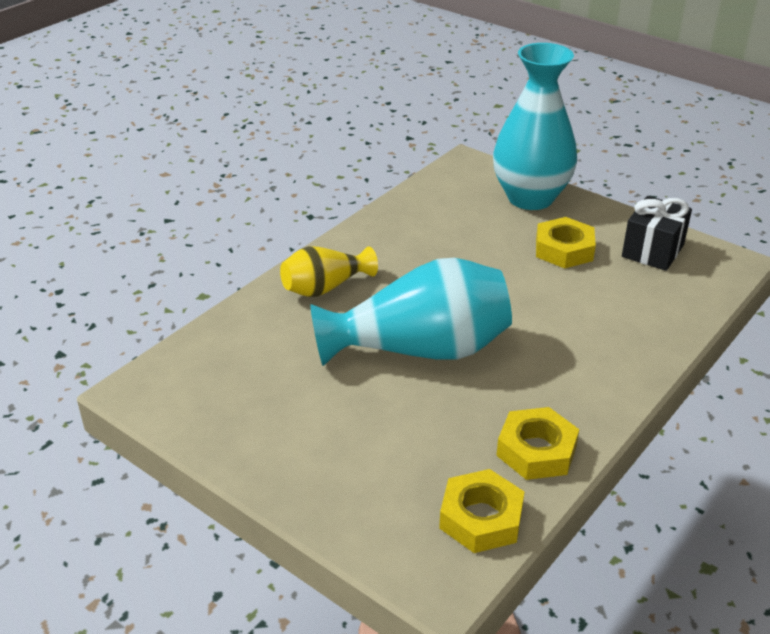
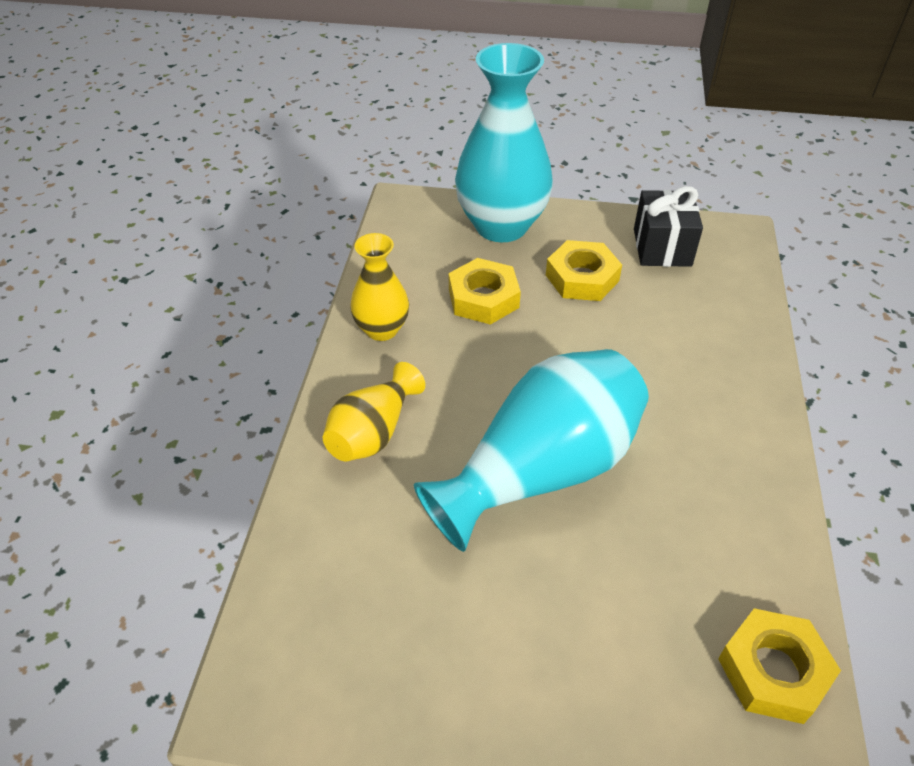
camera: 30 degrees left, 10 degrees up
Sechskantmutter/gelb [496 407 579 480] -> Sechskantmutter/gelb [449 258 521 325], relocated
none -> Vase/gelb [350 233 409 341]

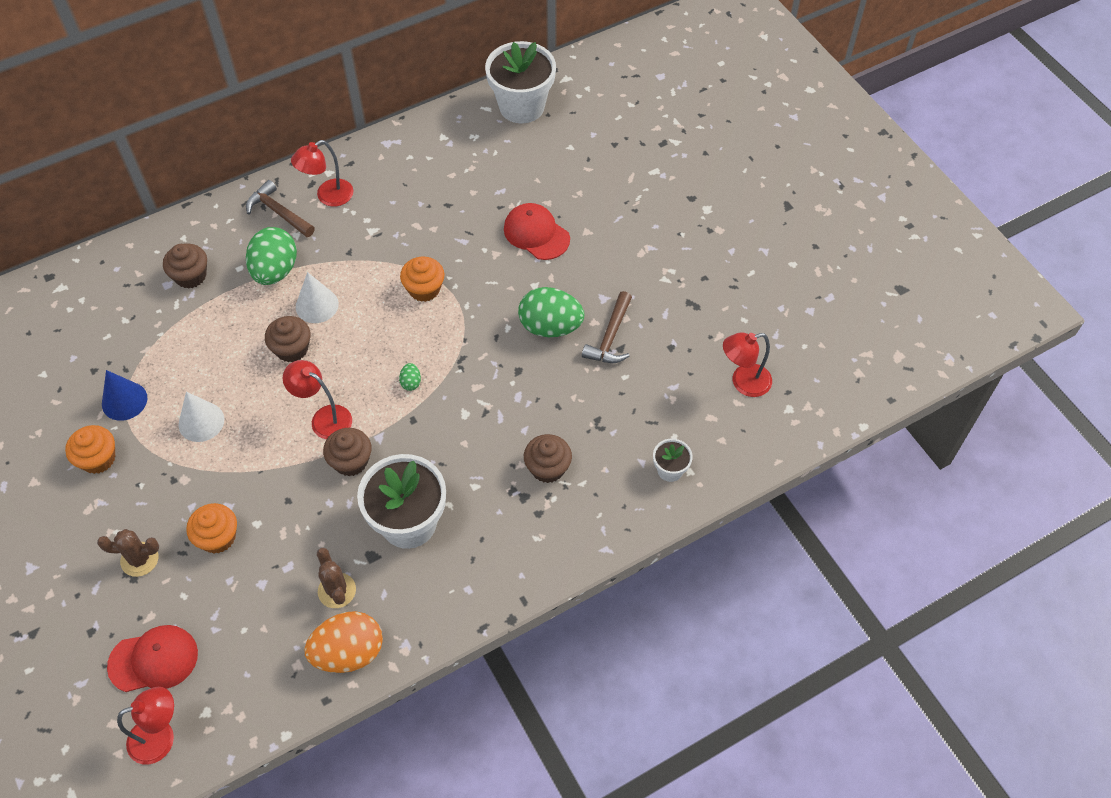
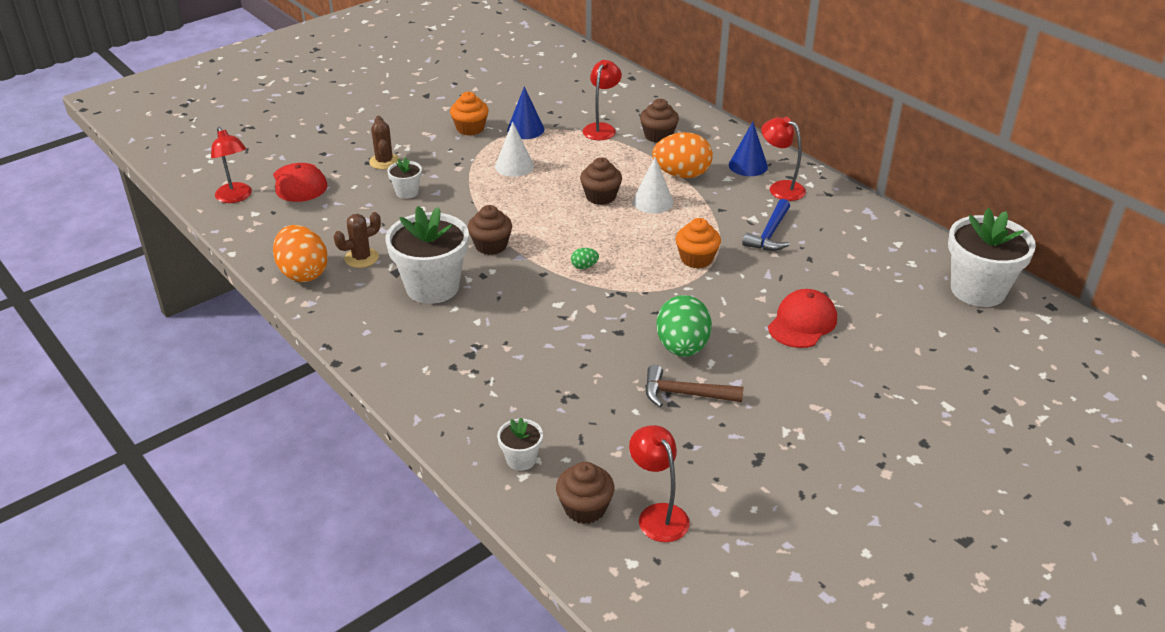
camera: 80 degrees right, 20 degrees down
Muffin/orange [186 503 237 553] -> Blumentopf/weiß [387 157 422 199]
Hammer/braun [246 180 315 237] -> Kegel/blau [729 122 768 176]
Ei/grün [246 227 297 285] -> Ei/orange [652 132 713 178]
Lampe/rot [283 360 352 439] -> Lampe/rot [583 60 622 140], relocated
Muffin/braun [524 434 572 483] -> Muffin/braun [556 462 614 524], relocated
none -> Hammer/blau [742 199 790 251]

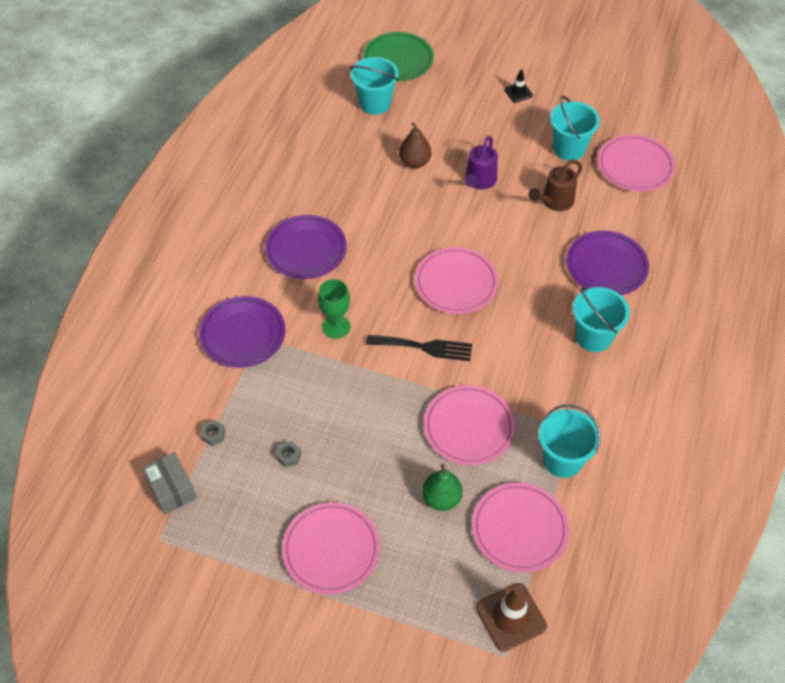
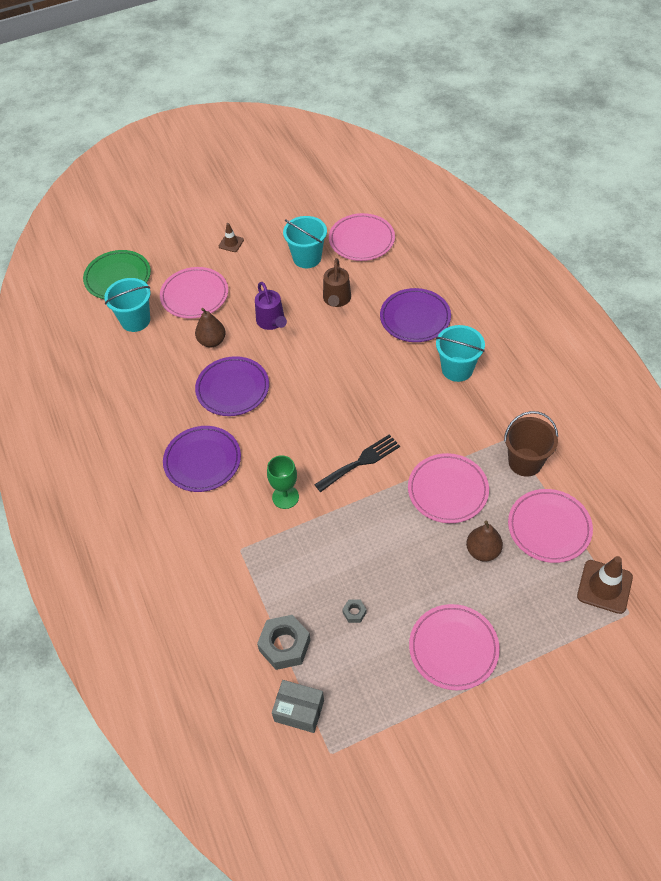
camera: 40 degrees left, 0 degrees up
Teller/lila [199 296 285 368] -> Teller/lila [195 356 269 416], relocated
Sechskantmutter/grau [201 420 225 446] -> Sechskantmutter/grau [257 615 311 670], x2.14
Teller/rosa [415 247 498 314] -> Teller/rosa [160 267 228 319], relocated
Birne/grün [422 464 463 511] -> Birne/braun [466 520 503 562]
Leitkegel/schwarz [504 70 533 103] -> Leitkegel/braun [219 223 244 252]
Eimer/türkis [539 404 601 478] -> Eimer/braun [504 411 558 477]

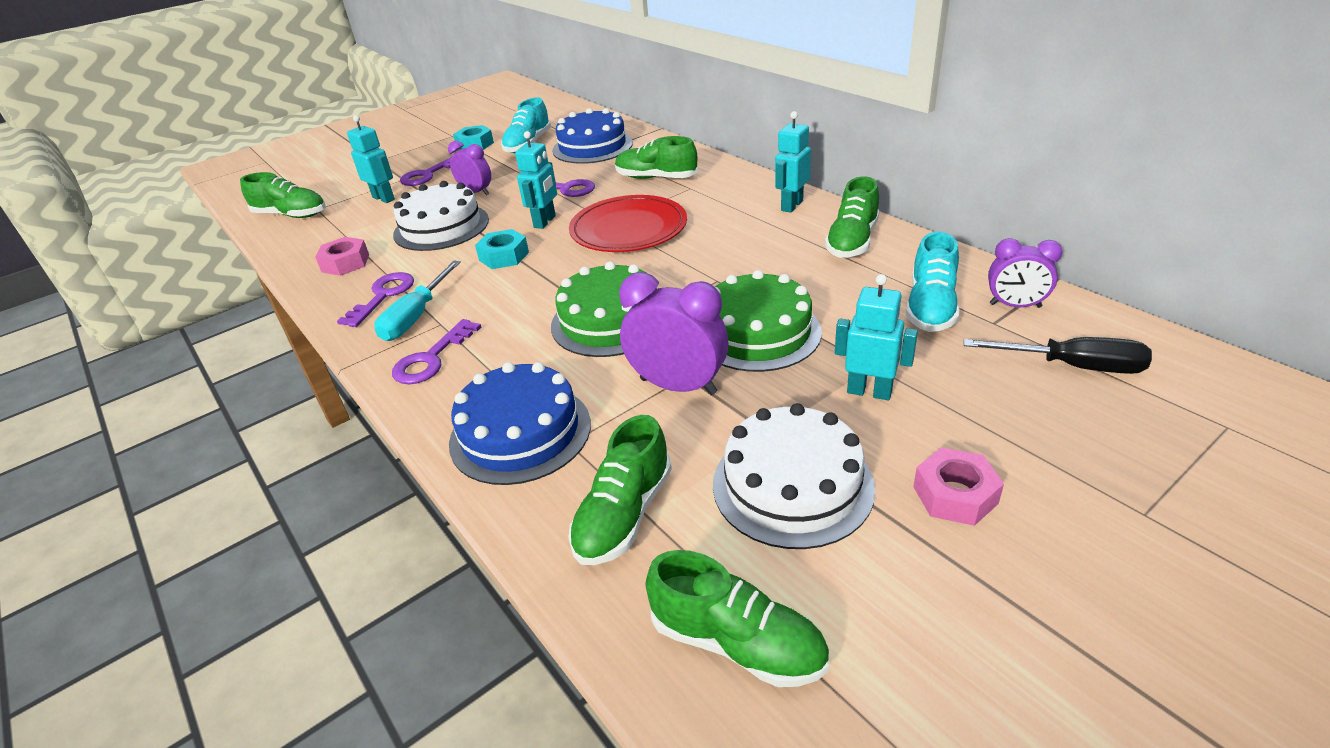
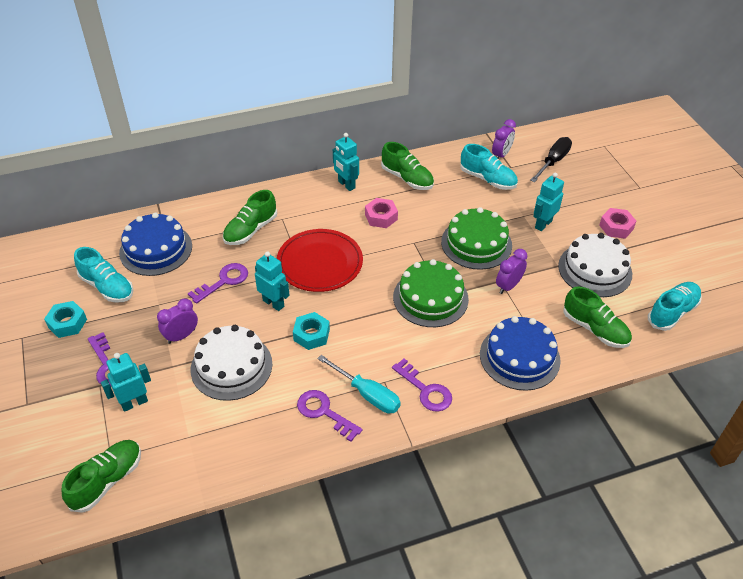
camera: 75 degrees left, 10 degrees up
Sechskantmutter/rosa [315 237 369 276] -> Sechskantmutter/rosa [365 198 398 228], relocated
Wecker/lila [619 272 728 395] -> Wecker/lila [496 249 527 294], x0.64
Schuh/grün [646 550 829 687] -> Schuh/türkis [648 282 702 331]

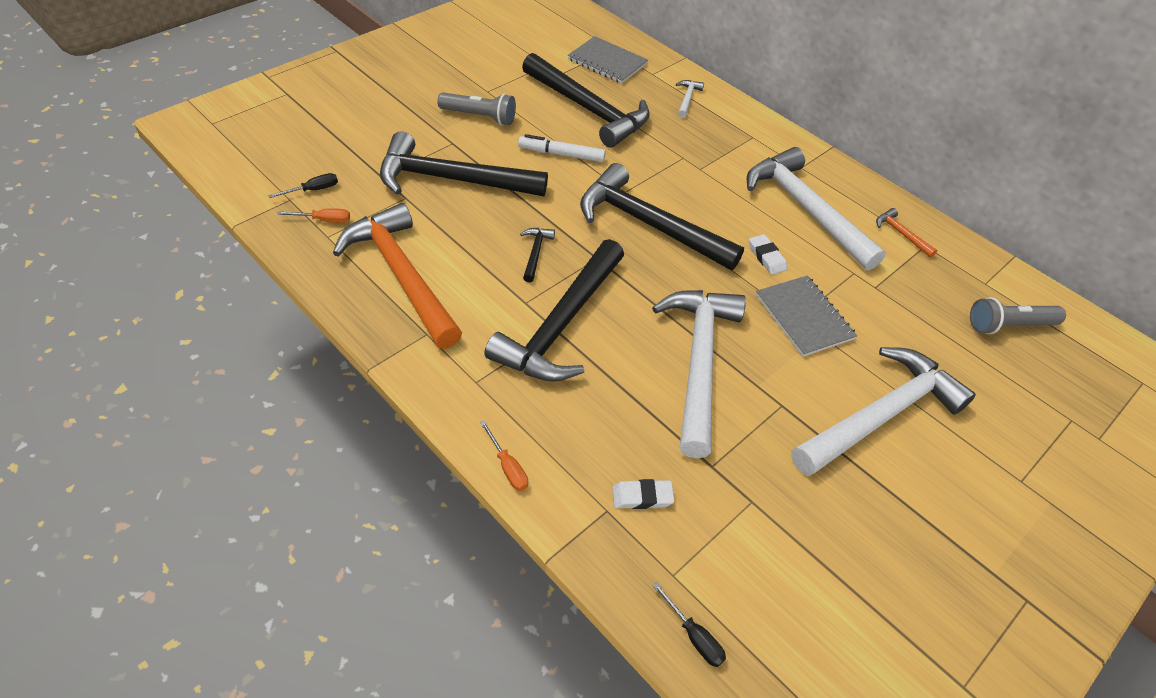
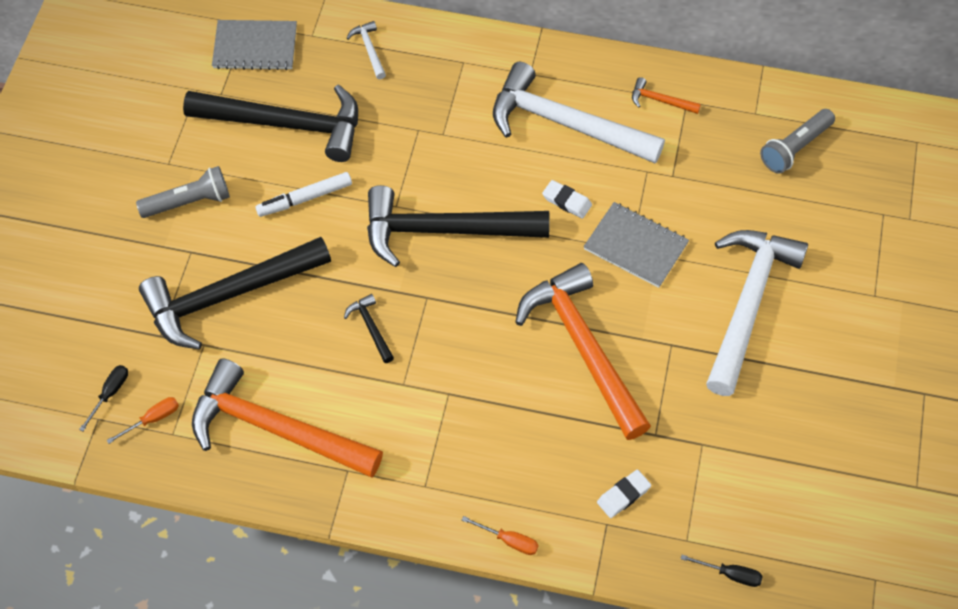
camera: 30 degrees left, 10 degrees up
Hammer/schwarz [484 239 624 382] -> none
Hammer/weiß [652 290 746 458] -> Hammer/orange [515 263 651 440]

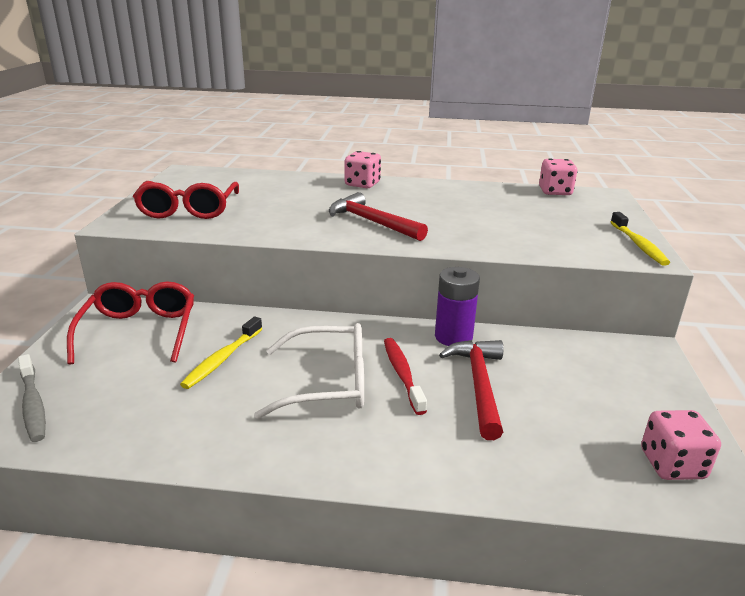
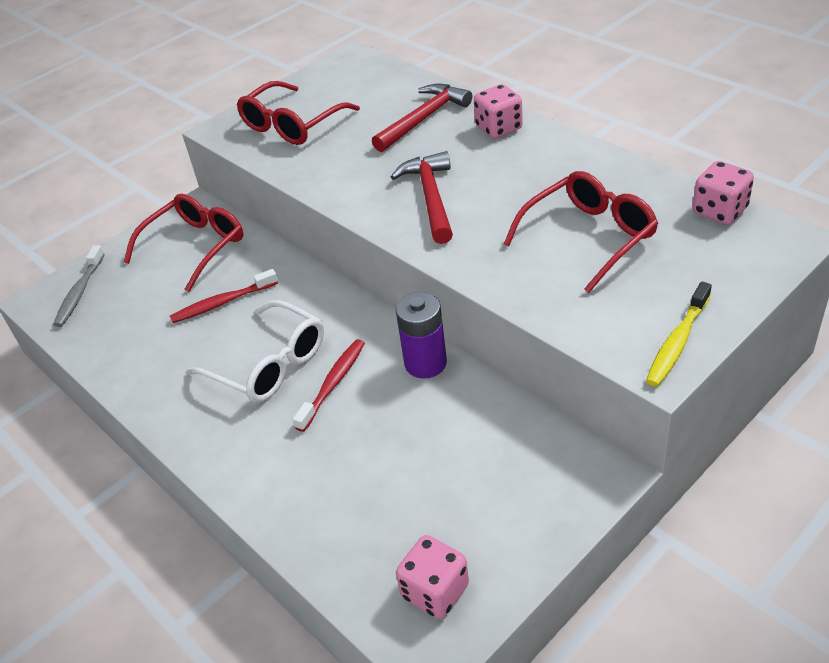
camera: 45 degrees right, 15 degrees up
Zahnbürste/gelb [180 317 263 389] -> Zahnbürste/rot [170 269 278 323]
Hammer/rot [439 340 503 440] -> Hammer/rot [372 84 472 152], relocated
none -> Brille/rot [504 171 658 293]

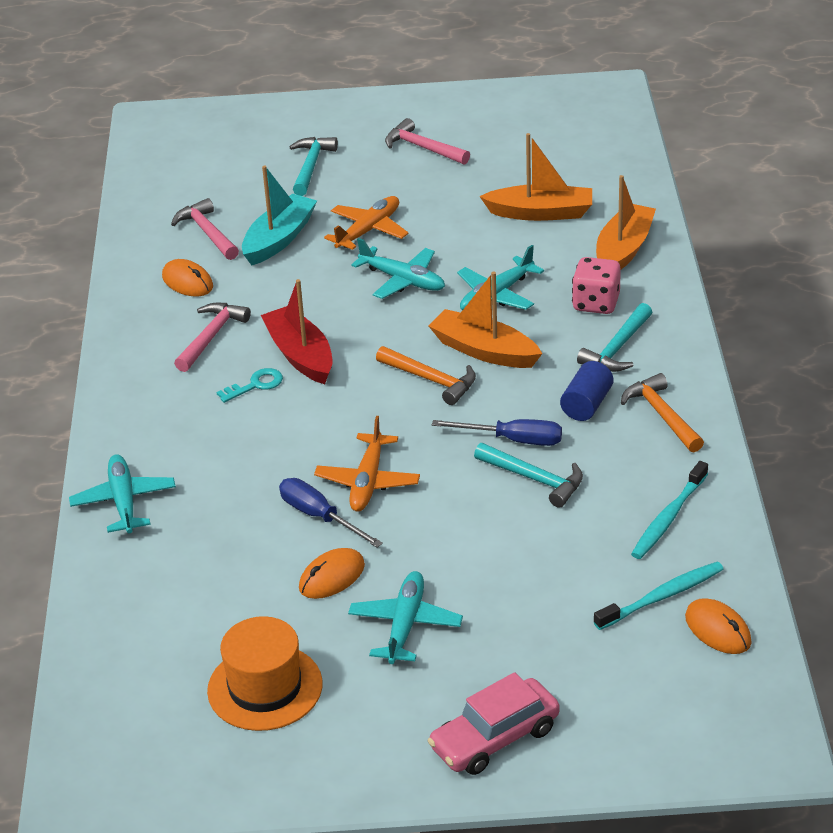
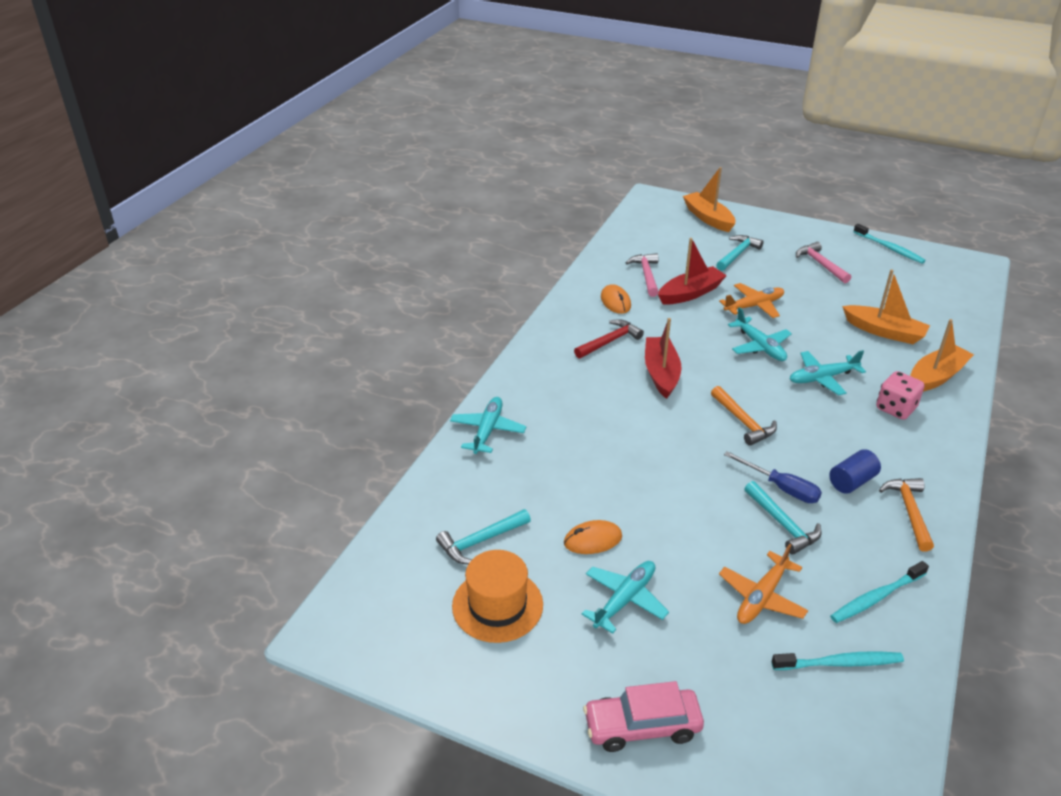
camera: 25 degrees right, 0 degrees up
Hammer/rosa [174 303 251 372] -> Hammer/rot [574 319 644 358]
Schlüssel/türkis [217 368 283 403] -> none
Boot/türkis [242 165 317 265] -> Boot/rot [658 238 727 305]
Schraubenzieher/blau [279 478 383 548] -> none
Flugzeug/orange [314 416 420 512] -> Flugzeug/orange [719 544 808 624], relocated
Boot/orange [428 272 542 368] -> Boot/orange [683 167 735 232], relocated
Hammer/türkis [577 303 652 372] -> Hammer/türkis [436 509 531 564], relocated
Computermaus/orange [685 598 752 654] -> none
none -> Zahnbürste/türkis [854 224 926 264]

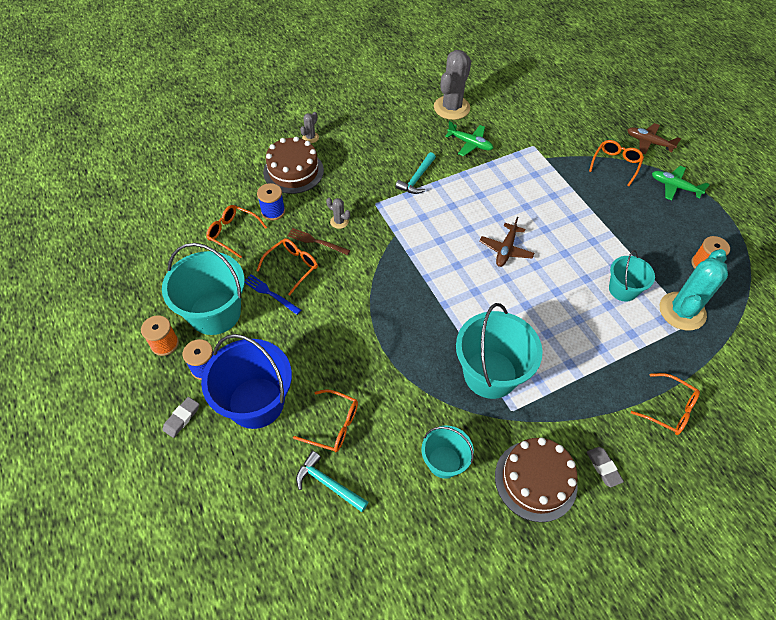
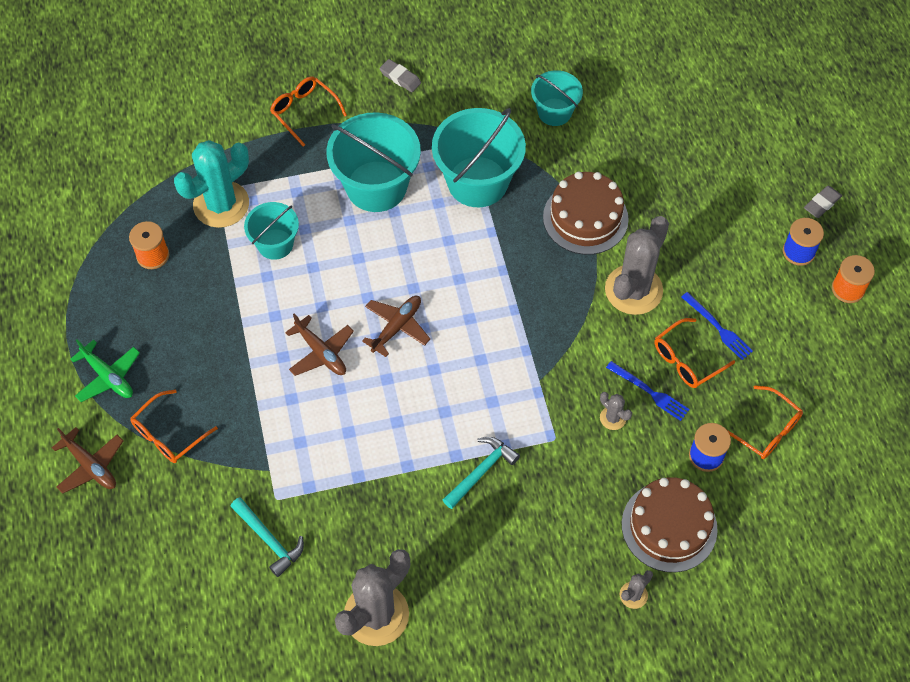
camera: 165 degrees left, 5 degrees up
Eimer/türkis [162 243 245 335] -> Eimer/türkis [327 112 421 212], relocated
Eimer/blau [201 334 292 429] -> none
Gabel/braun [287 228 350 255] -> Gabel/blau [606 361 689 421]
Brille/orange [293 389 358 452] -> none
Hammer/türkis [296 451 368 512] -> Hammer/türkis [230 497 304 577], relocated
Flugzeug/grün [445 121 493 156] -> none
Kuchen/braun [495 438 578 522] -> Kuchen/braun [543 172 629 255], relocated
Radiergummi/grau [587 447 624 487] -> Radiergummi/grau [380 59 421 92], 45 degrees counterclockwise
none -> Flugzeug/braun [285 313 354 376]
none -> Kaktus/grau [605 216 669 315]

